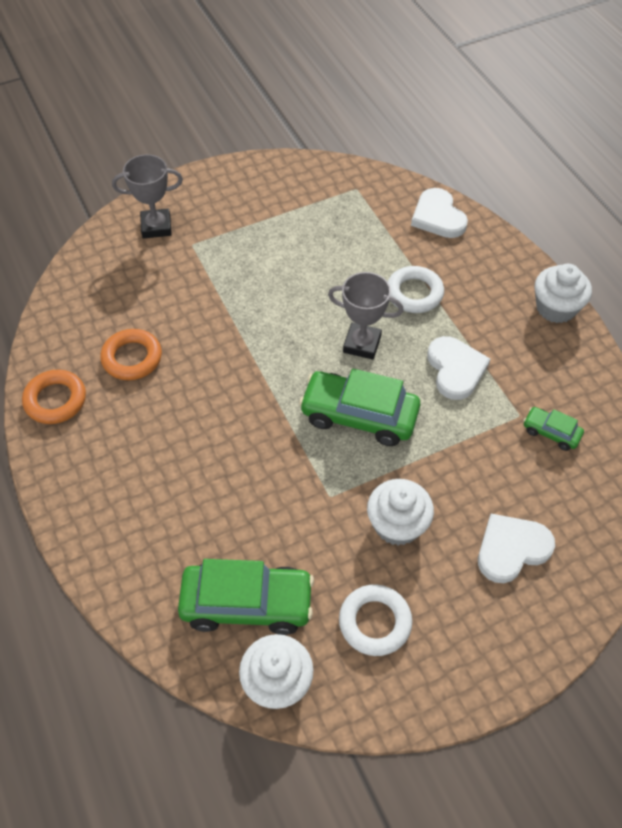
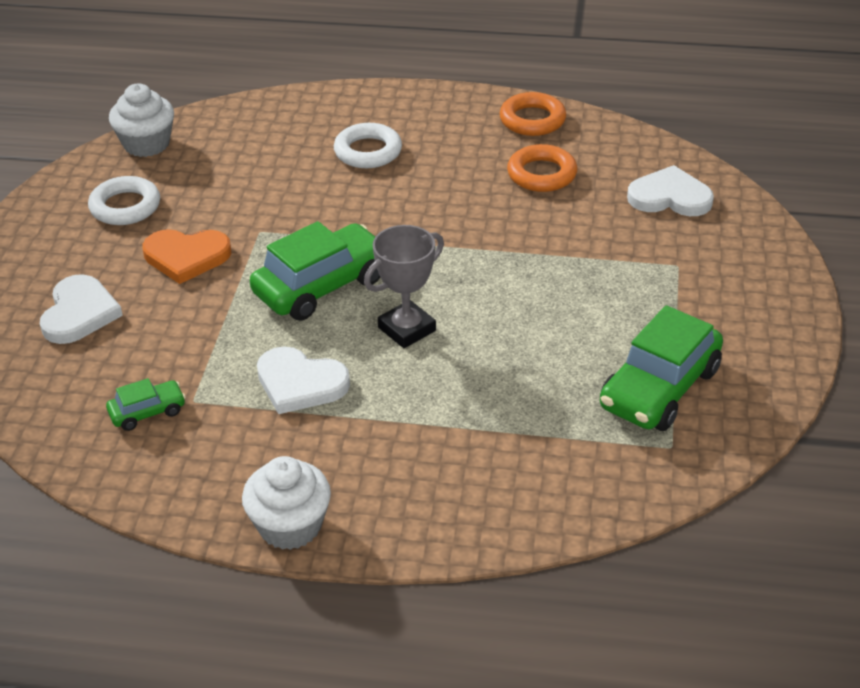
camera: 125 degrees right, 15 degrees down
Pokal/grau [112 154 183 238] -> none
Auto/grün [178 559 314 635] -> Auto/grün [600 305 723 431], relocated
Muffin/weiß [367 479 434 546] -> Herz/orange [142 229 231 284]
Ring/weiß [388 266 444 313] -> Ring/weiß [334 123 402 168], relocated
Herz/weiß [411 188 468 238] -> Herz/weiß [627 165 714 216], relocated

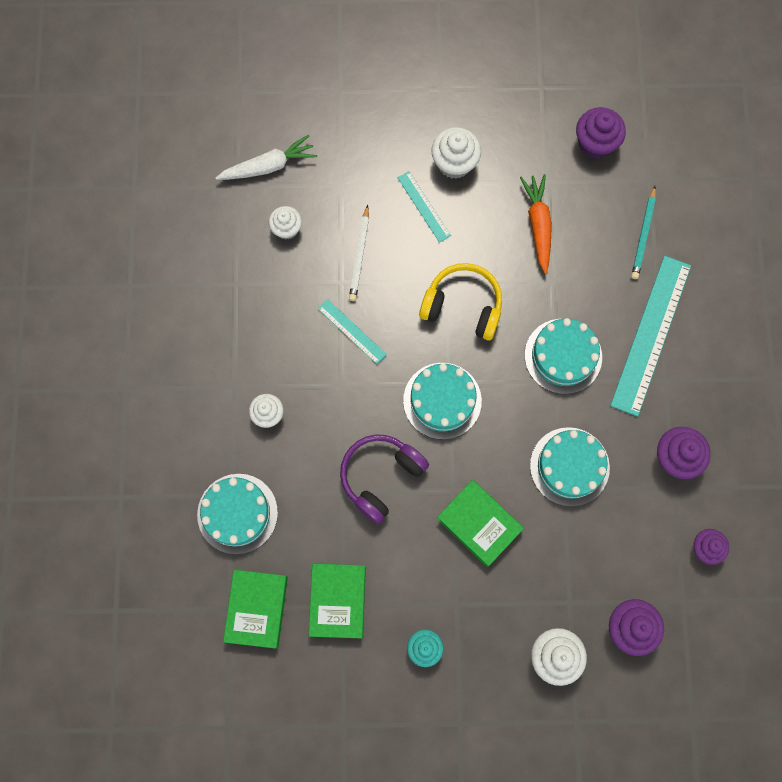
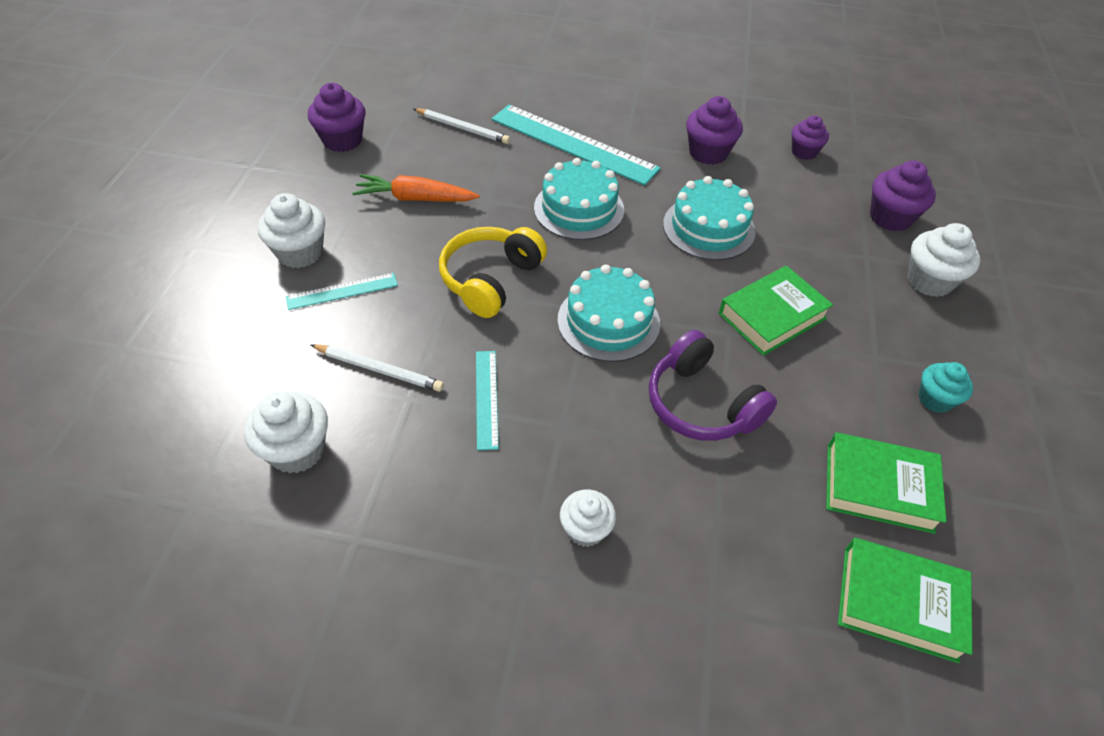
camera: 80 degrees left, 25 degrees down
Kuchen/türkis [197 474 278 554] -> none
Karotte/weiß [216 135 317 180] -> none
Muffin/weiß [269 206 302 240] -> Muffin/weiß [244 391 328 473], x1.51
Lineal/türkis [318 299 387 364] -> Lineal/türkis [476 351 499 450], 60 degrees counterclockwise
Bleistift/türkis [631 186 656 279] -> Bleistift/weiß [414 108 510 144]

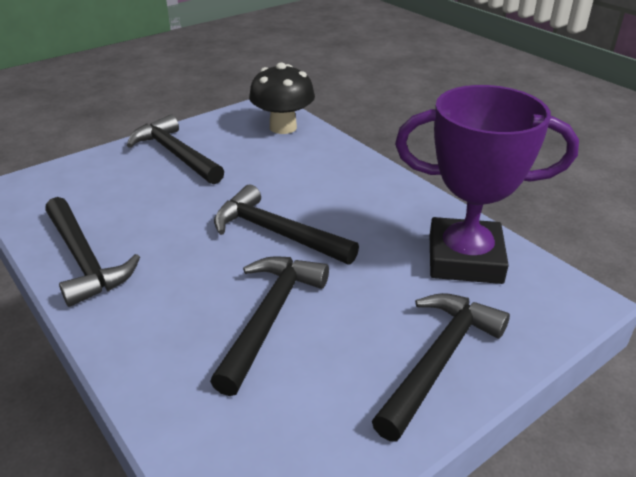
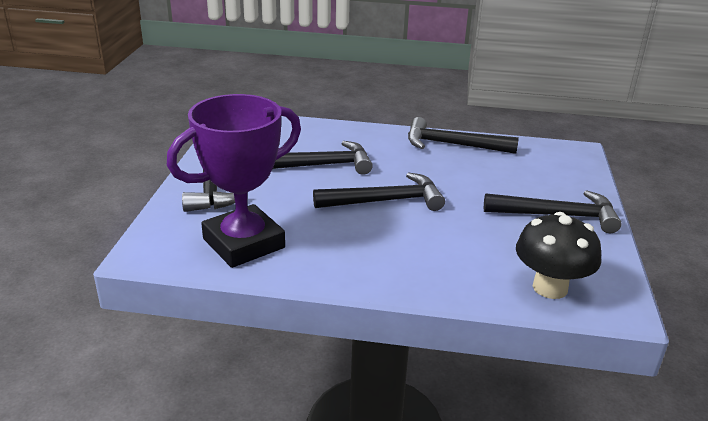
camera: 135 degrees right, 5 degrees down
Hammer/schwarz [210 256 329 396] -> Hammer/schwarz [273 141 373 175], 75 degrees counterclockwise

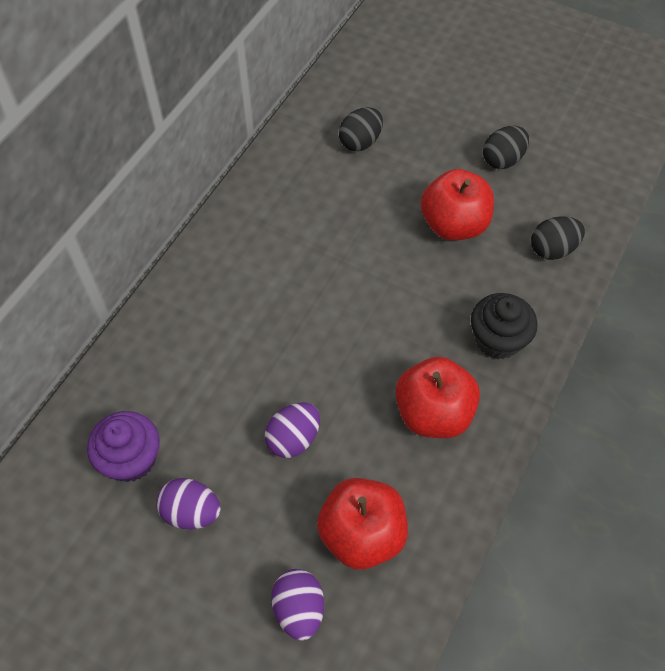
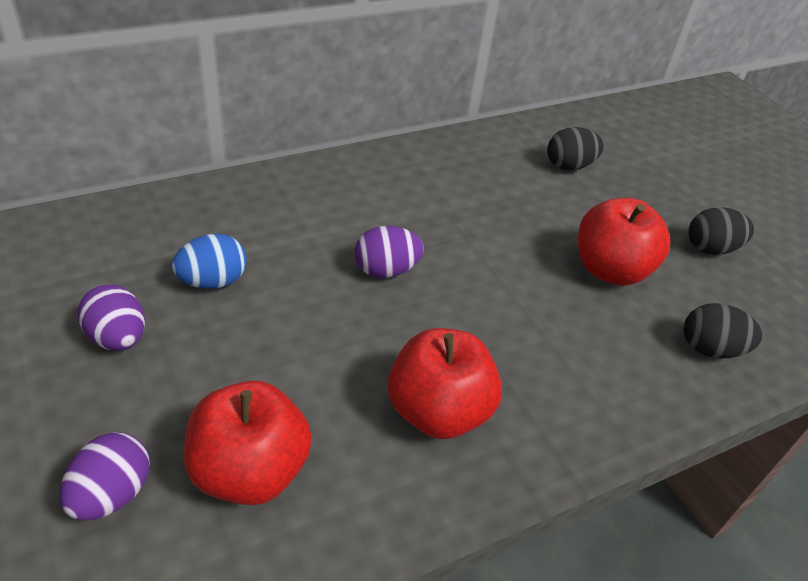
camera: 30 degrees right, 15 degrees down
Muffin/lila [87 411 160 482] -> none
Ei/lila [265 403 320 458] -> Ei/lila [355 226 424 278], relocated
Muffin/schwarz [471 293 537 359] -> none
none -> Ei/blau [172 234 247 289]

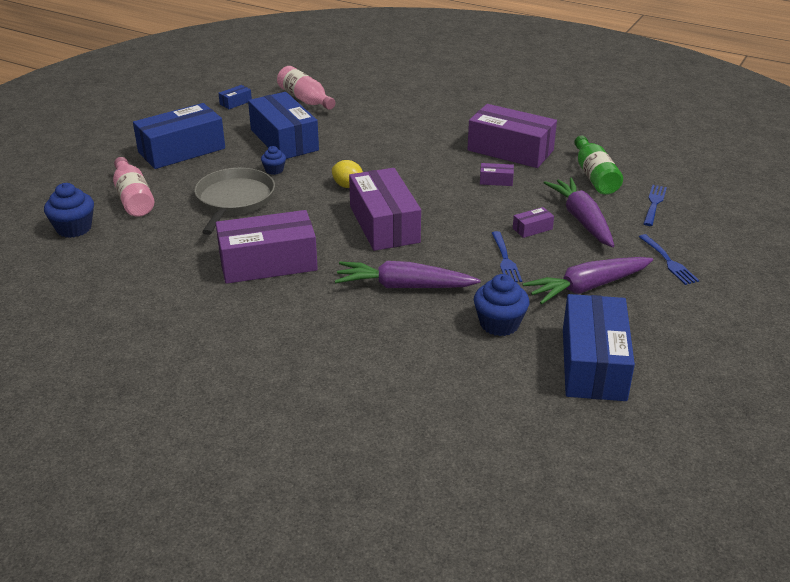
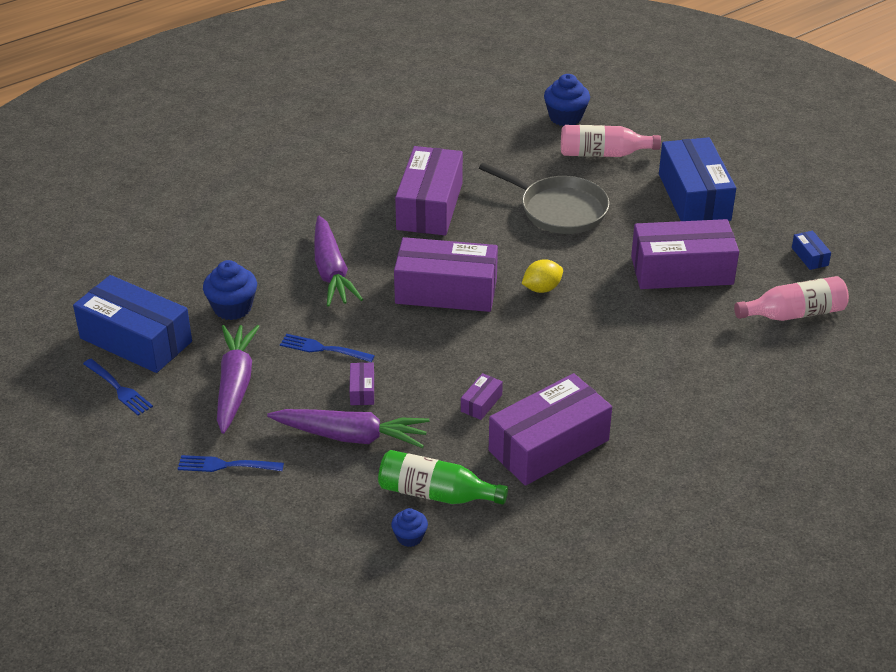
camera: 115 degrees right, 5 degrees up
Schachtel/blau [248 92 319 159] -> Schachtel/lila [631 219 739 289]
Muffin/blau [261 146 286 175] -> Muffin/blau [391 508 428 547], relocated
Karotte/lila [335 261 480 288] -> Karotte/lila [314 216 363 307], 135 degrees clockwise
Gabel/blau [643 185 667 226] -> Gabel/blau [83 359 153 415], relocated

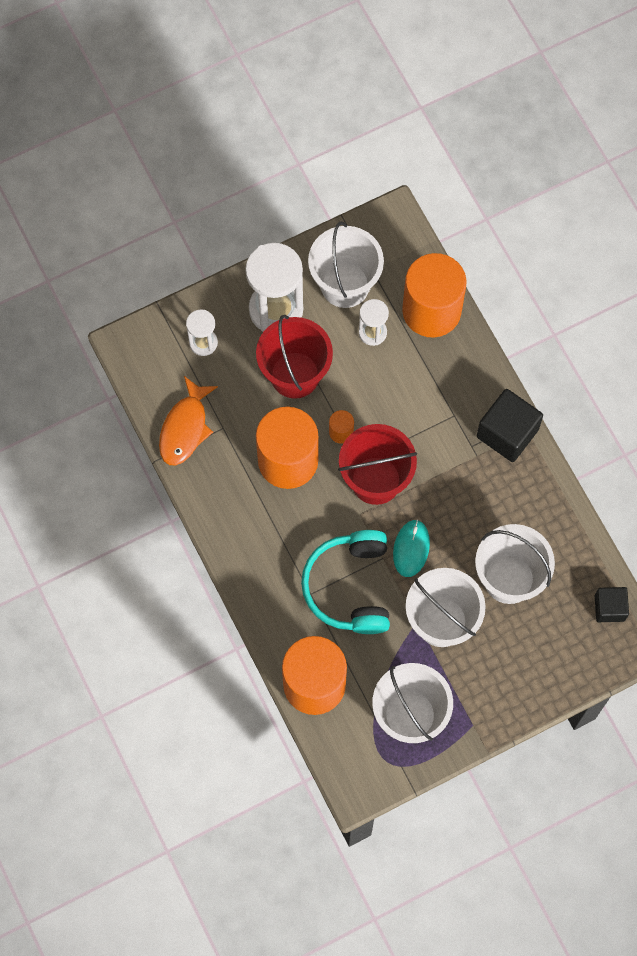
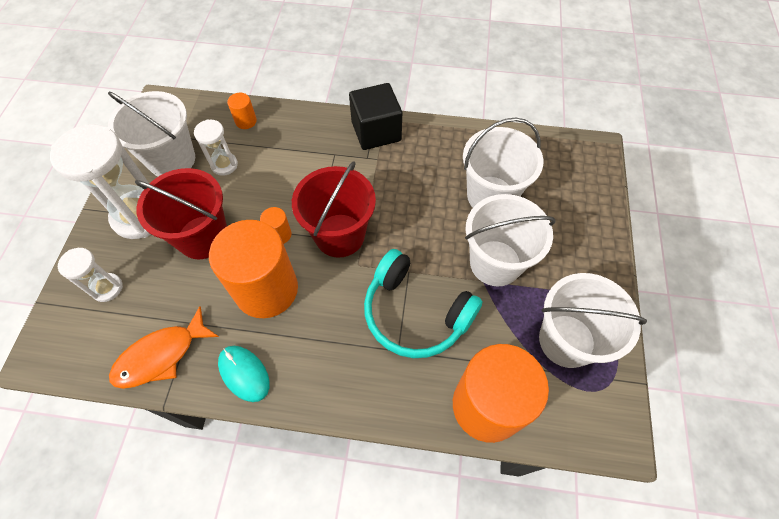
camera: 55 degrees left, 10 degrees down
Fisch/orange [159 376 218 465] -> Fisch/orange [109 306 219 389], 90 degrees clockwise
Computermaus/türkis [393 519 430 577] -> Computermaus/türkis [218 346 270 402], relocated
Vollzylinder/orange [402 253 467 337] -> Vollzylinder/orange [227 93 257 129], x0.41
Kubus/schwarz [595 587 629 622] -> none

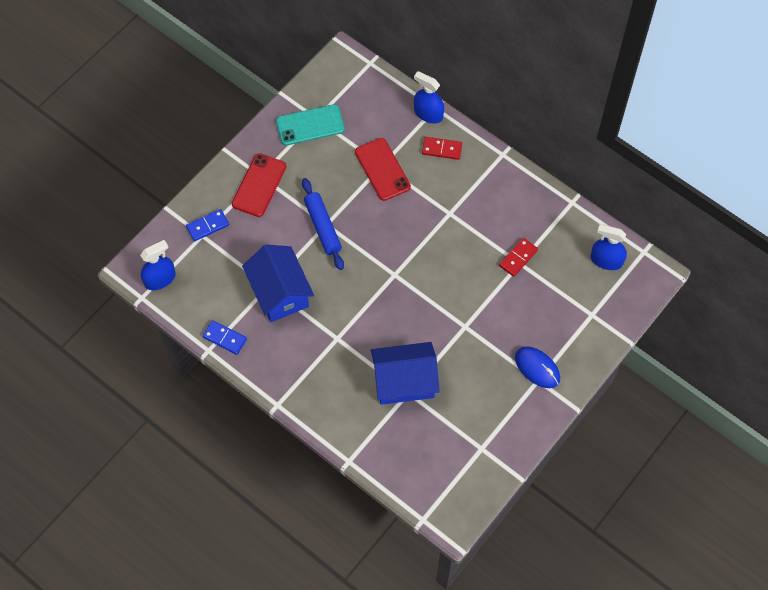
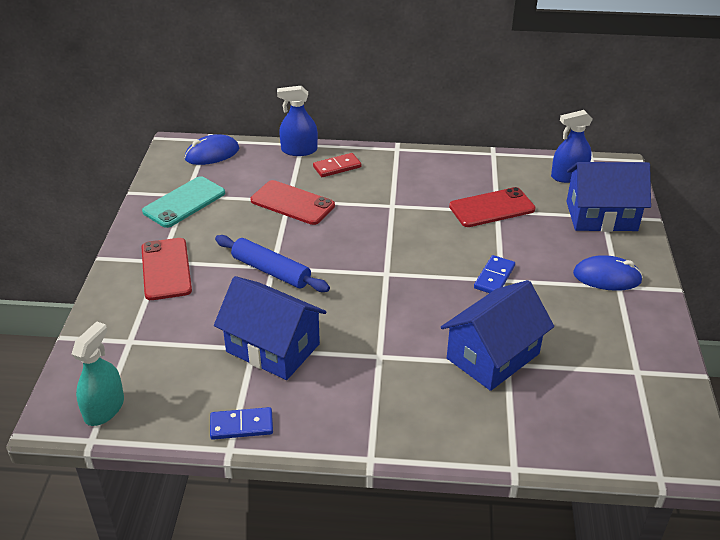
camera: 35 degrees left, 25 degrees down
Sprühflasche/blau [140 240 176 290] -> Sprühflasche/türkis [72 321 124 426]
Dominostein/blau [186 209 229 241] -> Dominostein/blau [474 255 515 293], relocated
Dominostein/rot [499 238 538 277] -> Handy/rot [449 187 536 227]
none -> Computermaus/blau [185 134 239 165]
none -> Haus/blau [566 162 651 232]

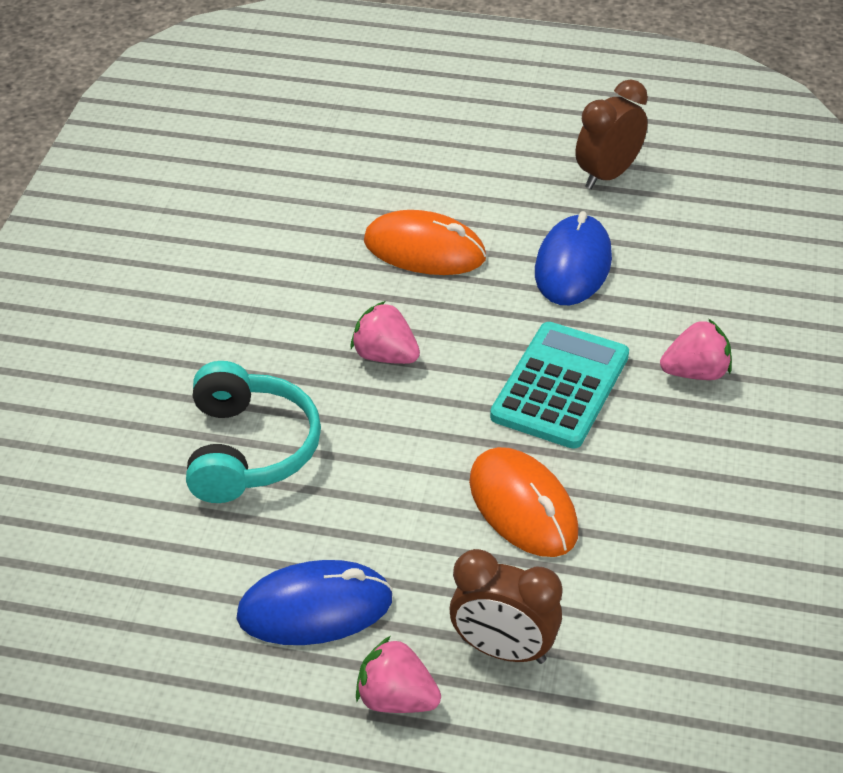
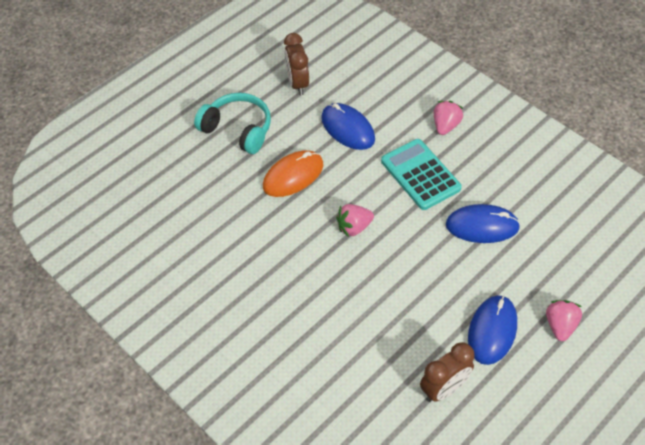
camera: 55 degrees left, 10 degrees up
Kopfhörer/türkis [186 361 321 503] -> Kopfhörer/türkis [194 93 271 154], relocated
Erdbeere/rosa [356 636 441 713] -> Erdbeere/rosa [546 300 582 341], 135 degrees clockwise
Wecker/braun [449 549 562 664] -> Wecker/braun [420 342 475 402], relocated
Computermaus/orange [469 447 578 557] -> Computermaus/blau [446 204 520 243]

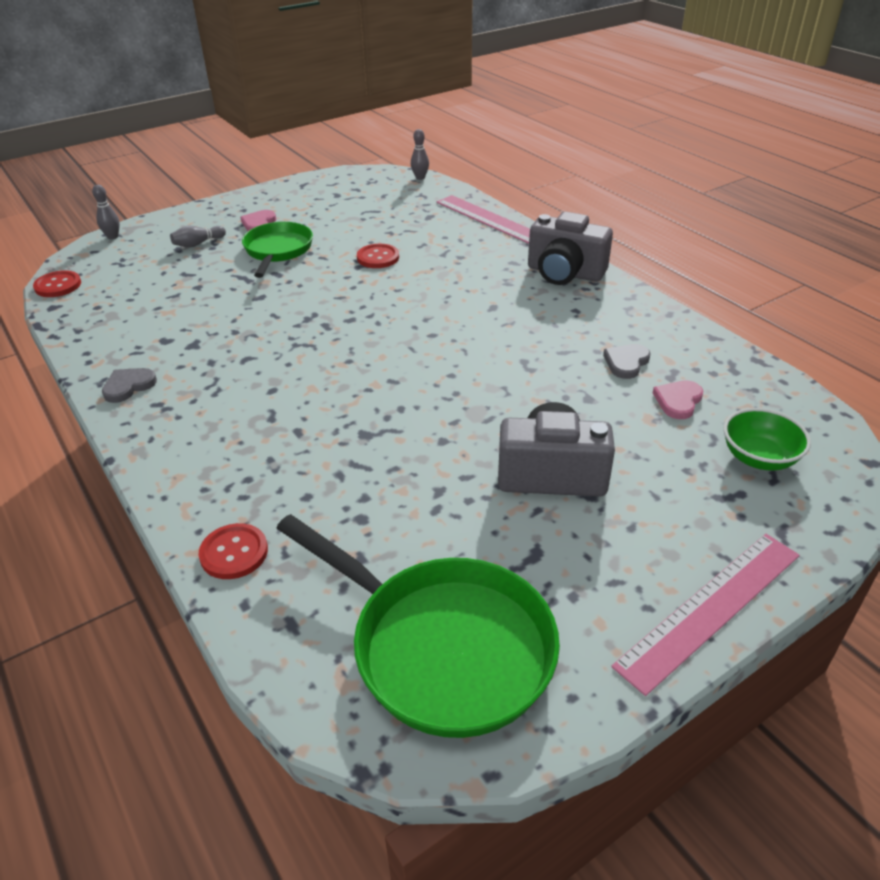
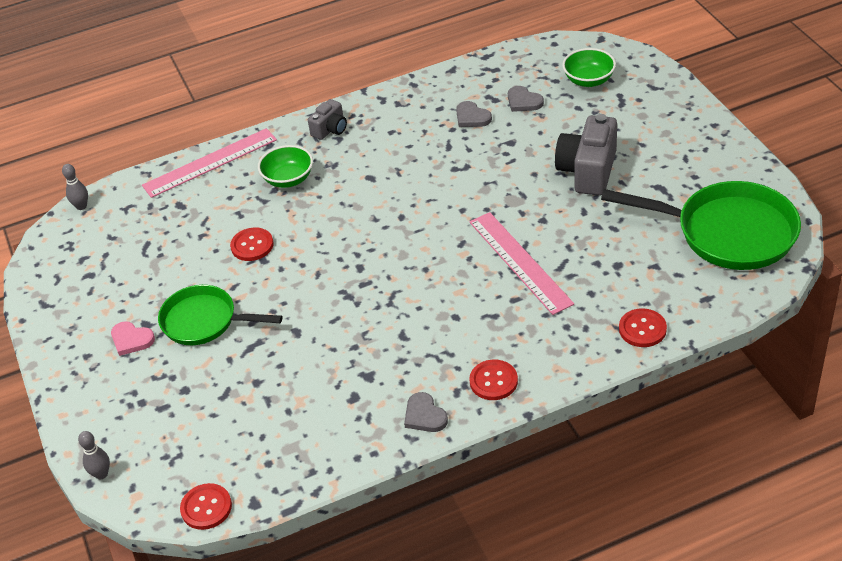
camera: 75 degrees left, 5 degrees up
Bowlingkegel/grau [170 226 226 248] -> none
Pfanne/grün [276 514 560 738] -> Pfanne/grün [601 181 801 270], 60 degrees clockwise
Kamera/grau [528 211 613 285] -> Kamera/grau [308 99 347 140], x0.55
Lineal/rosa [611 534 800 696] -> Lineal/rosa [469 212 574 315], relocated
Herz/rosa [653 380 704 419] -> Herz/grau [508 86 544 112]
none -> Schüssel/grün [258 145 313 188]
none -> Knopf/rot [469 359 518 400]

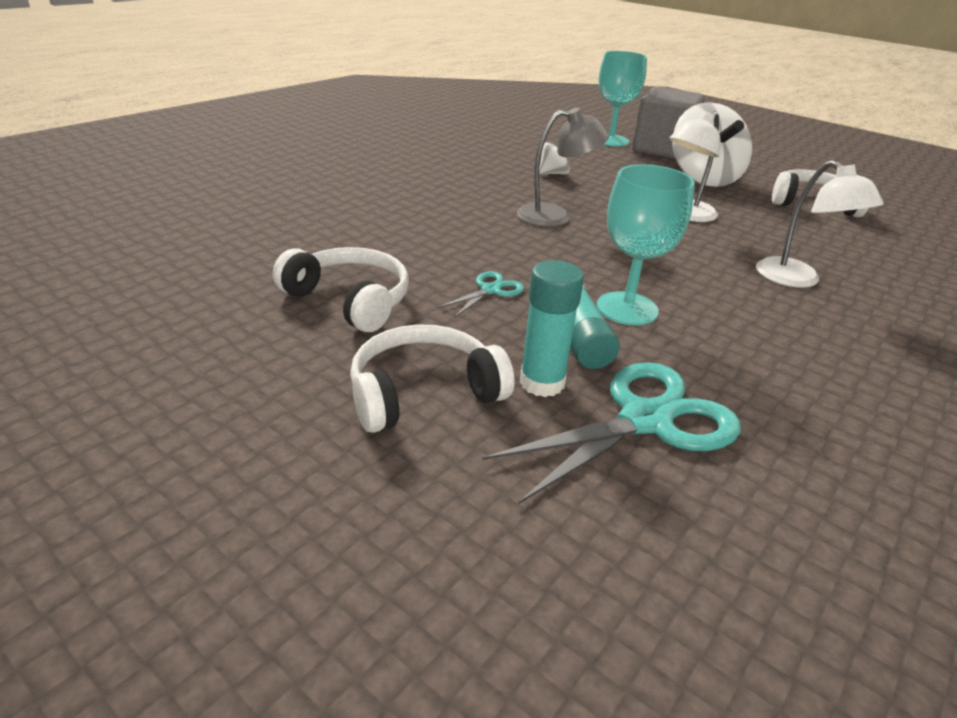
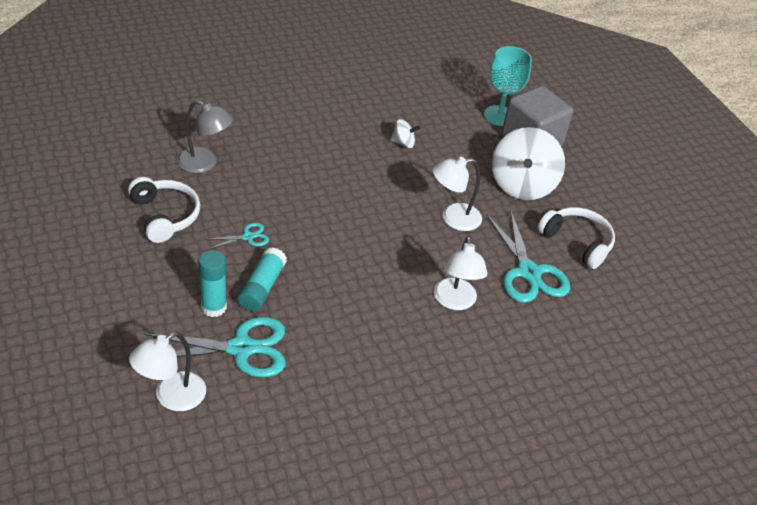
camera: 25 degrees right, 10 degrees up
Kopfhörer/weiß [350 324 514 433] -> none
Lampe/grau [517 108 609 227] -> Lampe/grau [177 100 233 173], relocated
Kelch/türkis [597 164 695 325] -> none
none -> Lampe/weiß [129 332 206 411]
none -> Schere/türkis [486 210 570 303]

